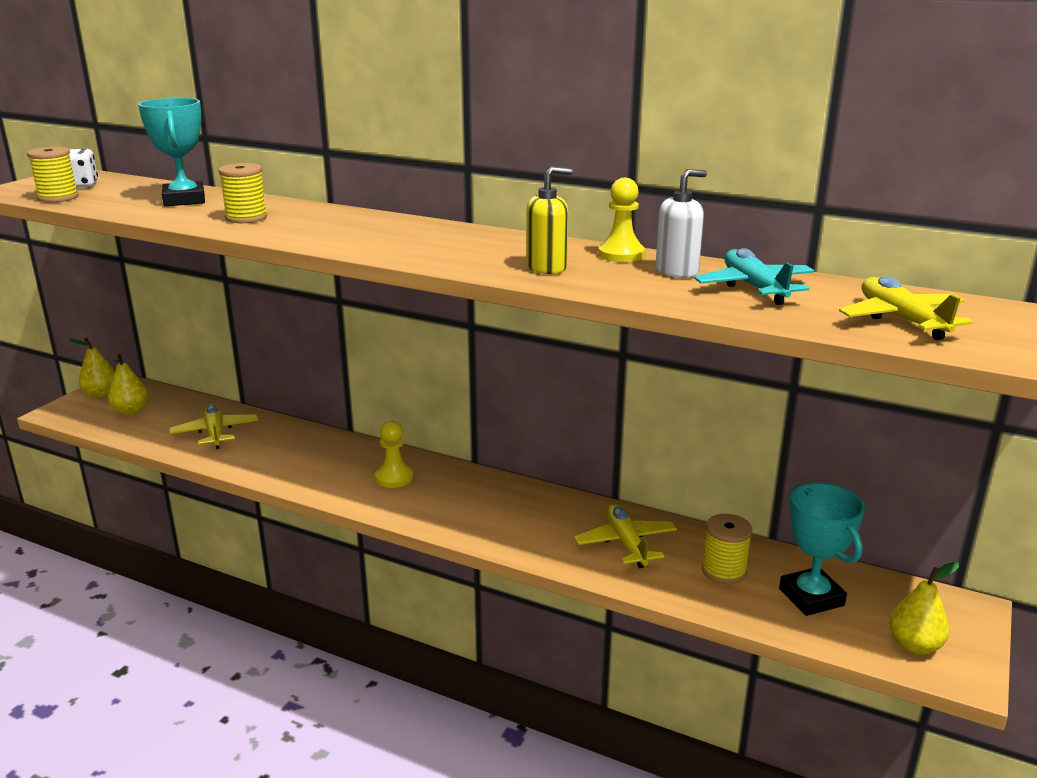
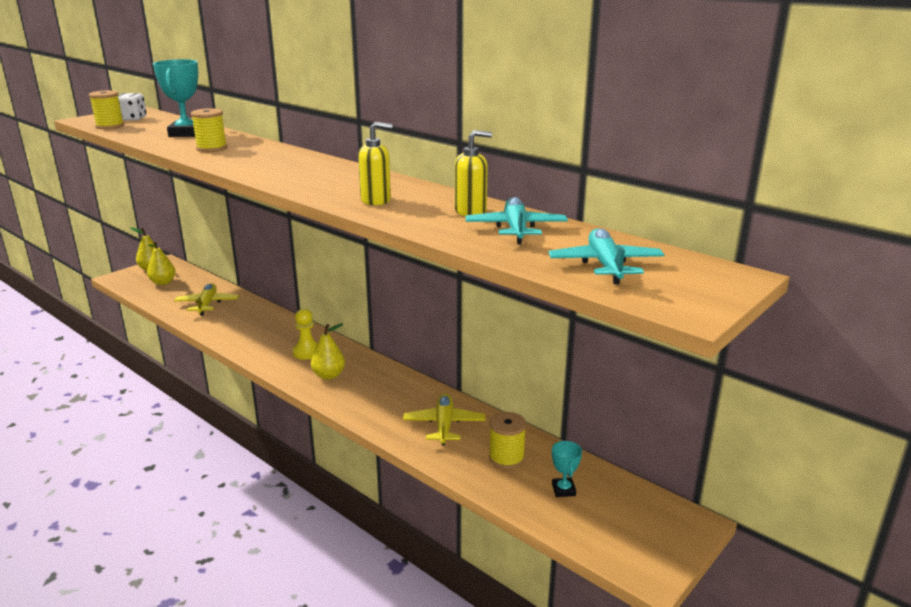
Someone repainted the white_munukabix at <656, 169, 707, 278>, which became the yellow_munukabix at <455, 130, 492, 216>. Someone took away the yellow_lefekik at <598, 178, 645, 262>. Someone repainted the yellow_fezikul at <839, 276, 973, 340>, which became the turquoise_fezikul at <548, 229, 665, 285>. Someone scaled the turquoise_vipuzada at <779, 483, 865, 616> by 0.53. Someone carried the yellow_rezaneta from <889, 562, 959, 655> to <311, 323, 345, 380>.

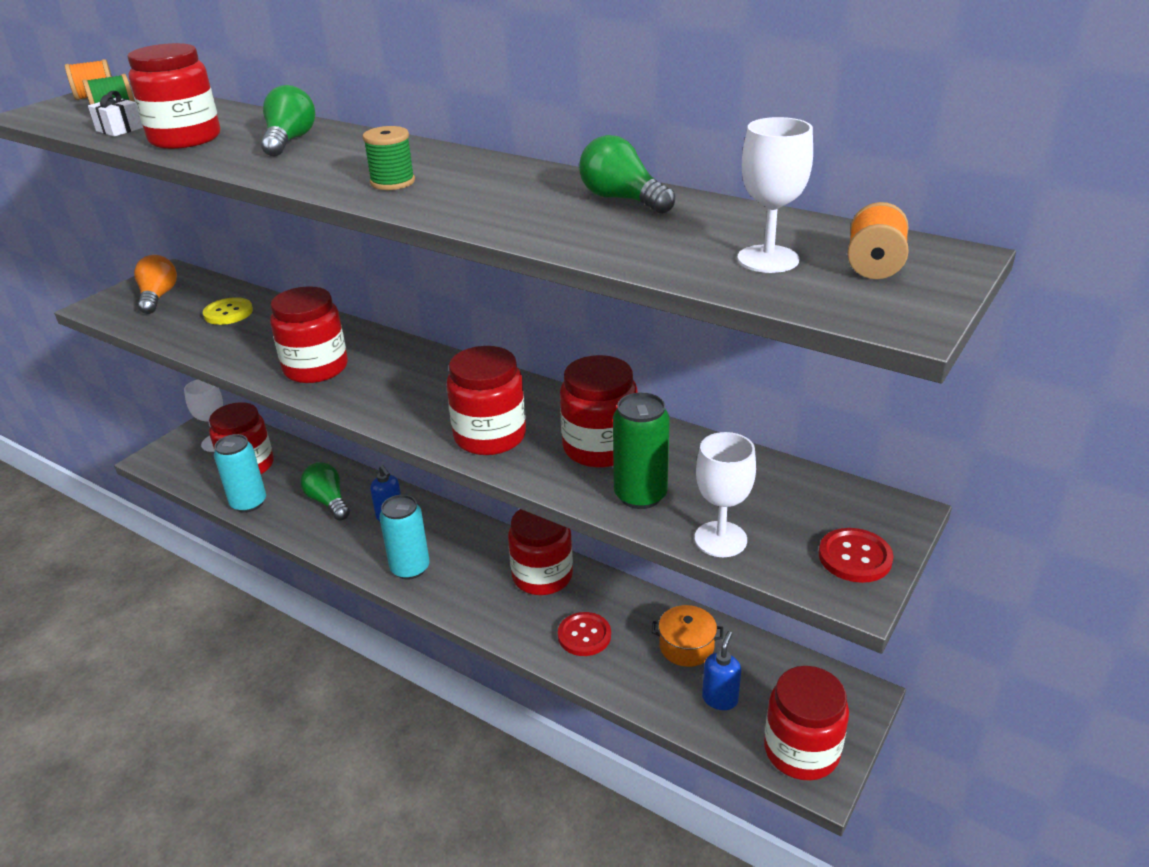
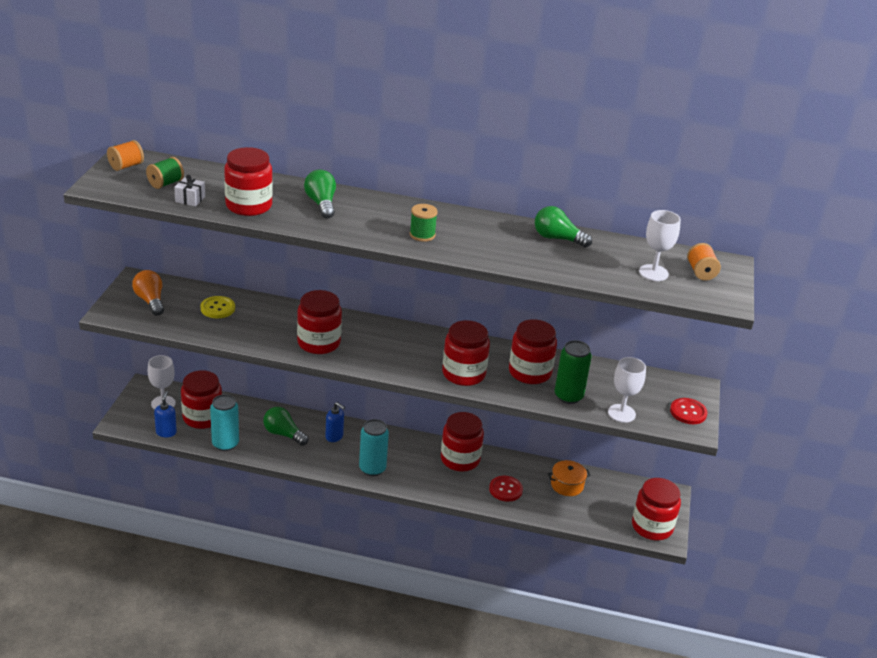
Someone carried the blue_munukabix from <702, 631, 741, 710> to <154, 391, 177, 437>.

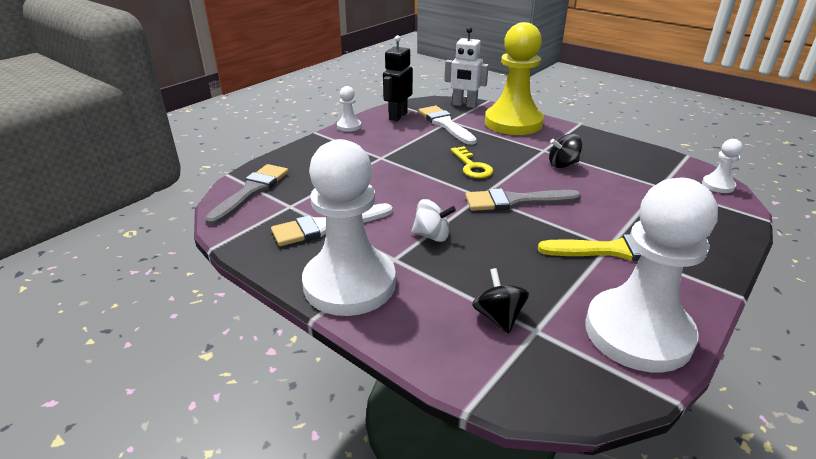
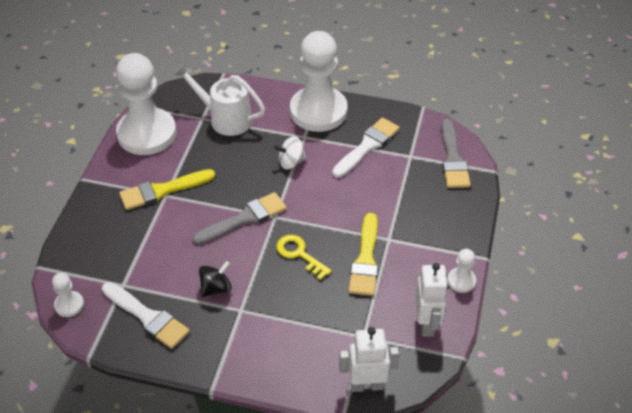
Someone took away the yellow_lefekik at <485, 22, 544, 135>. Someone repainted the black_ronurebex at <383, 35, 413, 121>, which became the white_ronurebex at <416, 263, 448, 337>. Someone carried the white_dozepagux from <418, 106, 477, 145> to <102, 282, 190, 349>. Someone swapped the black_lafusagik at <472, 268, 529, 334> for the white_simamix at <173, 63, 265, 136>. Someone put down the yellow_dozepagux at <349, 213, 378, 296>.

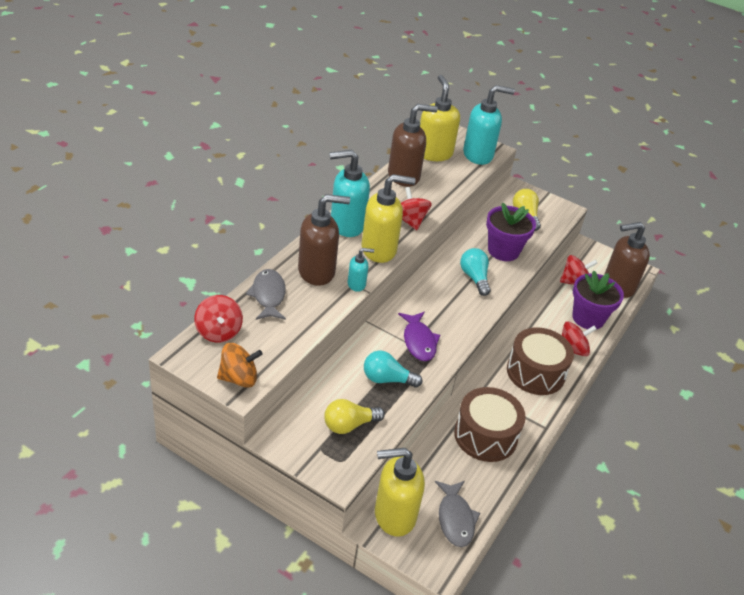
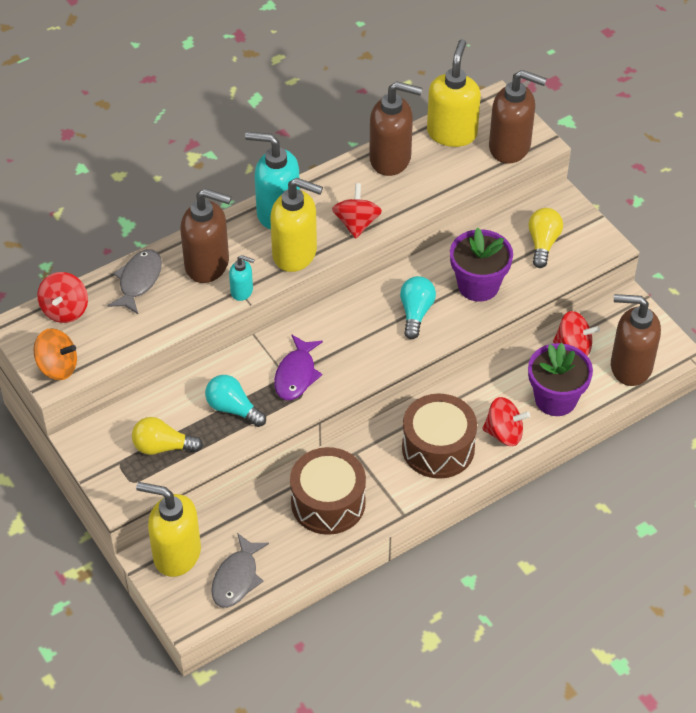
Someone repainted the turquoise_munukabix at <463, 85, 515, 165>, which became the brown_munukabix at <489, 70, 547, 164>.

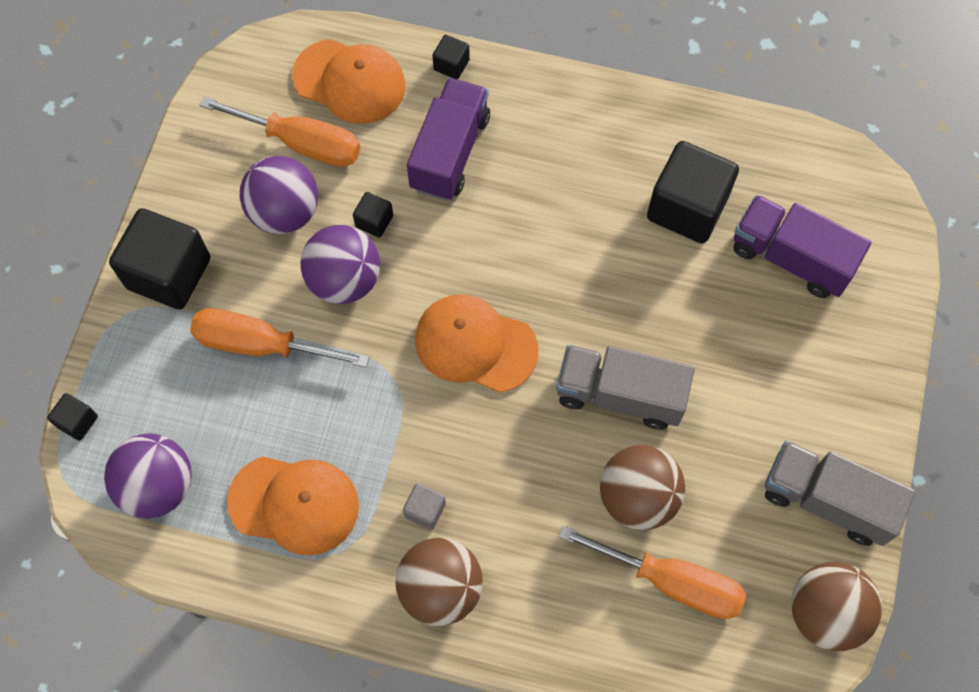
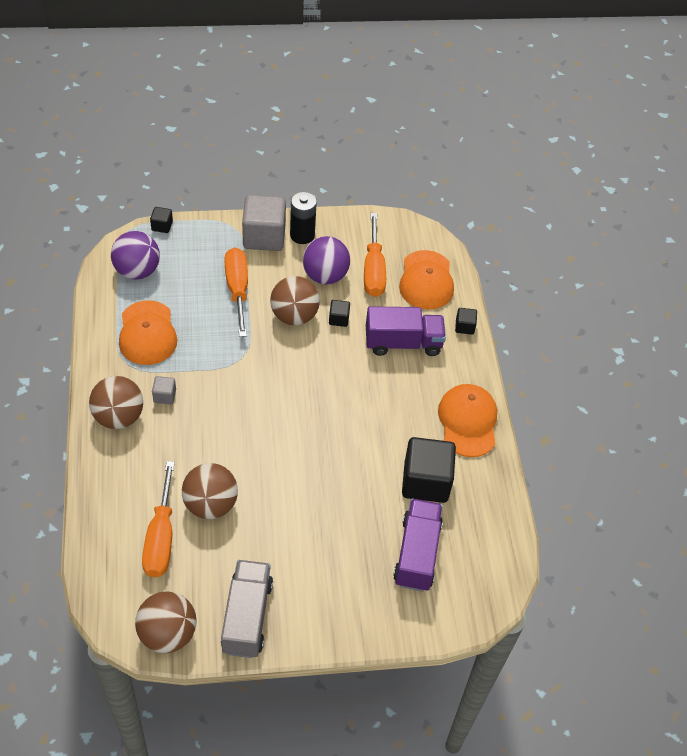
Someone repainted the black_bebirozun at <109, 208, 210, 310>, which became the grey_bebirozun at <242, 195, 286, 251>. Someone repainted the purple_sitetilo at <301, 225, 380, 304>, which became the brown_sitetilo at <270, 276, 320, 325>. Someone carried the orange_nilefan from <415, 295, 539, 393> to <438, 384, 497, 457>. Someone took away the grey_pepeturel at <556, 345, 695, 430>. Someone put down the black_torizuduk at <290, 192, 317, 244>.

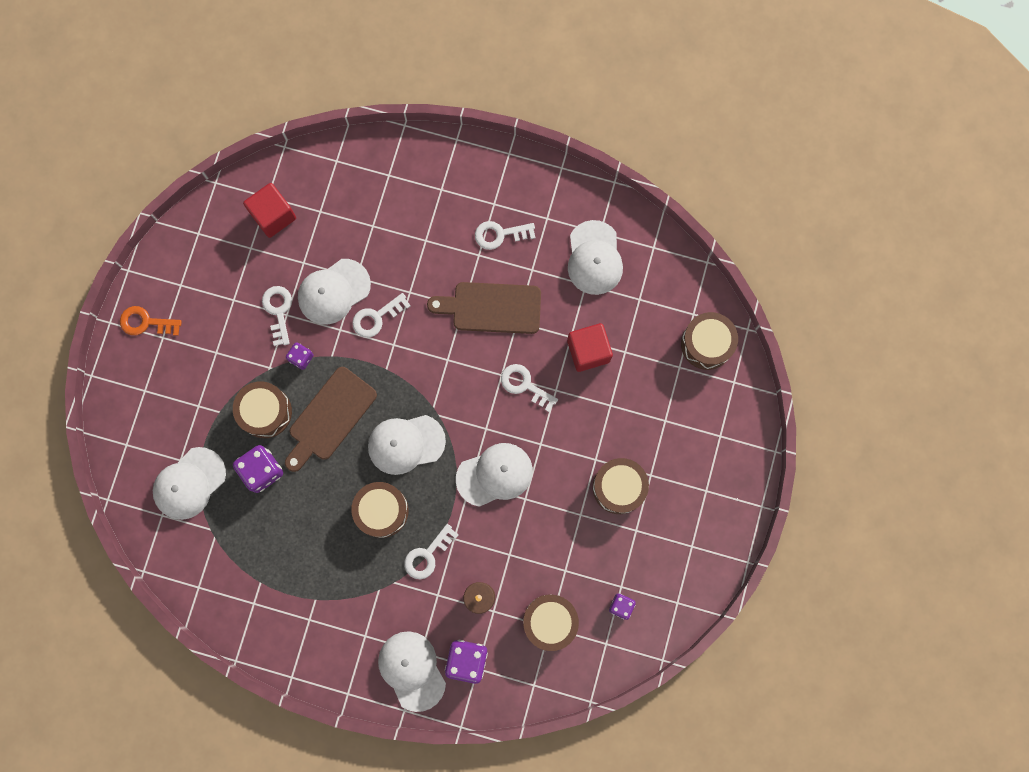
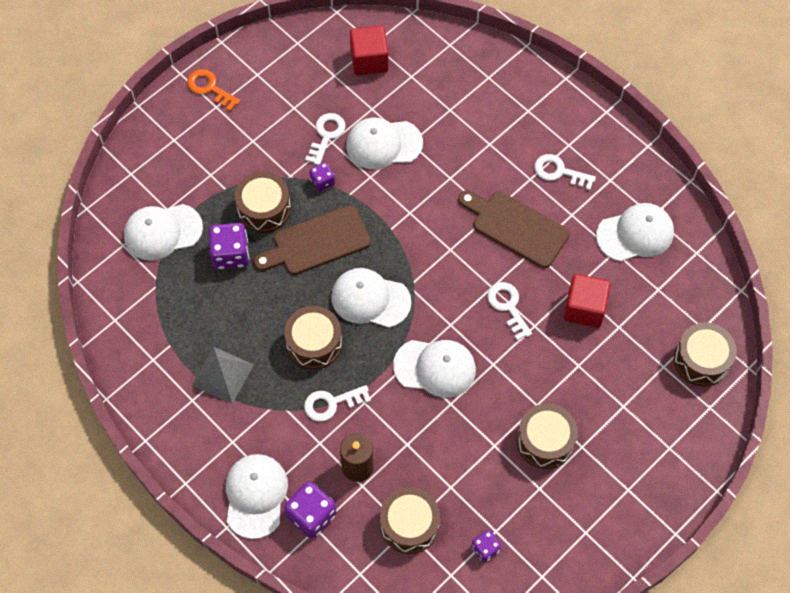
Someone rotated the white_nilefan at <568, 220, 623, 295> by 135 degrees counterclockwise. Someone took away the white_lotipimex at <352, 293, 411, 338>. Someone put down the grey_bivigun at <192, 347, 254, 404>.

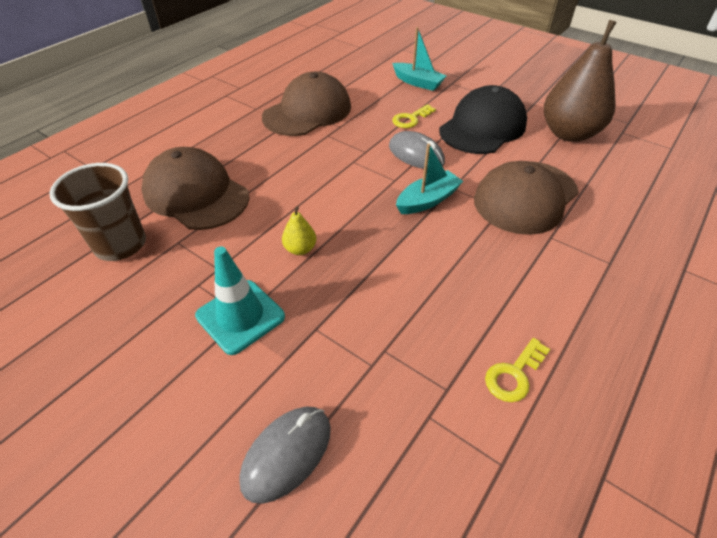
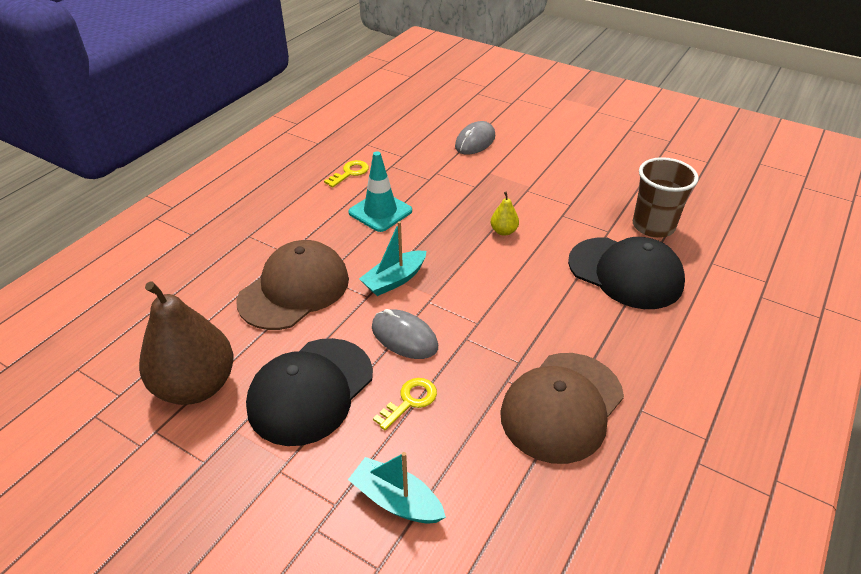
Someone repainted the brown_nilefan at <141, 147, 249, 230>, which became the black_nilefan at <568, 237, 685, 309>. Someone carried the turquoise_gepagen from <195, 246, 285, 355> to <348, 151, 412, 232>.

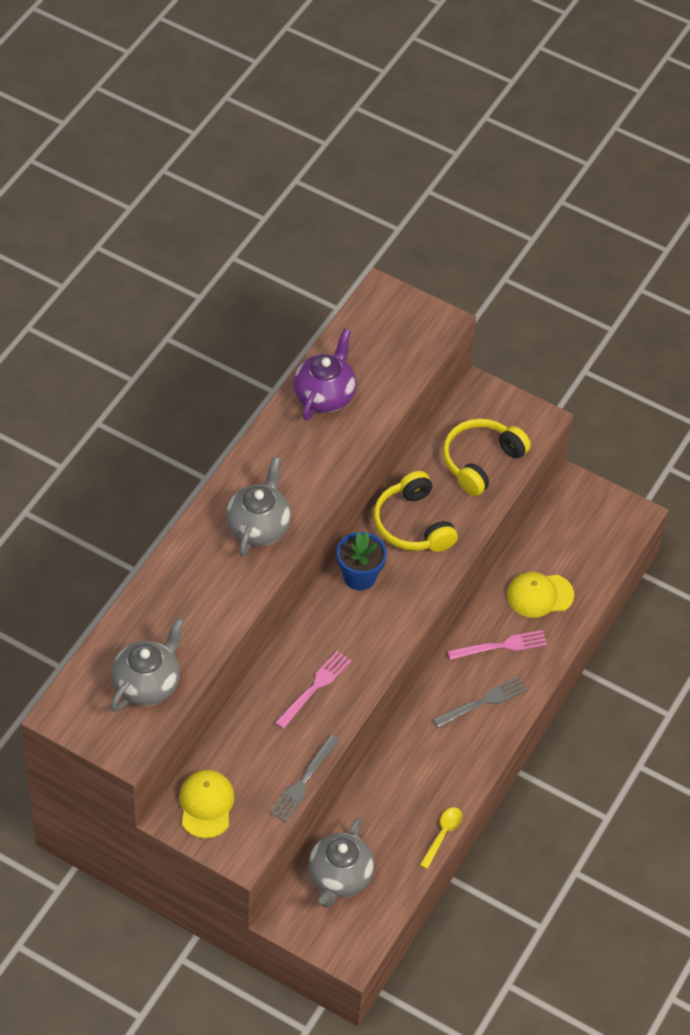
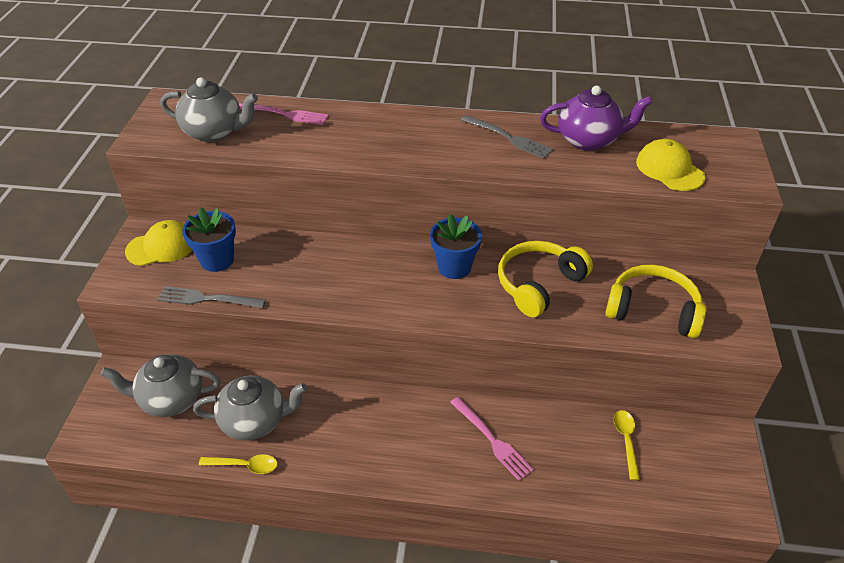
Someone carried the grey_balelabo from <226, 457, 291, 557> to <193, 376, 307, 440>. Someone carried the yellow_nilefan from <507, 572, 574, 618> to <636, 139, 706, 191>. Someone carried the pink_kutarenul from <275, 651, 351, 729> to <239, 103, 329, 125>. Someone carried the grey_kutarenul from <433, 677, 527, 728> to <461, 115, 553, 159>. Someone put down the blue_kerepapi at <182, 207, 236, 272>. Someone put down the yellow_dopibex at <613, 410, 640, 480>.

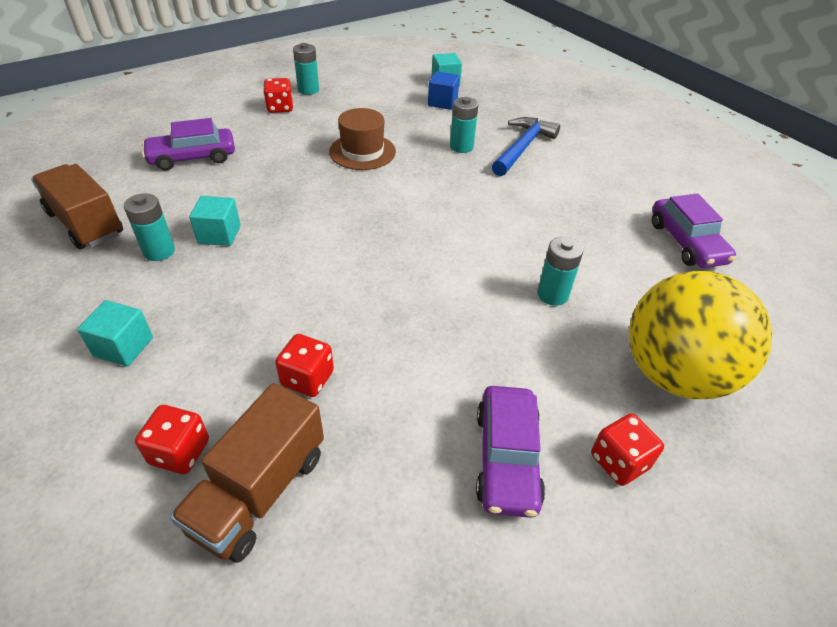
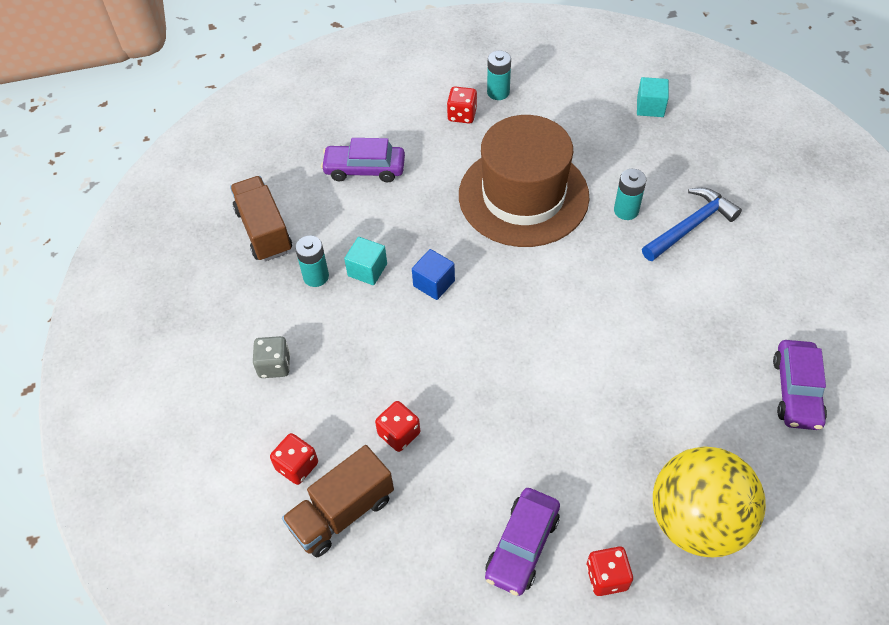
Someone carried the blue_bebirozun from <428, 71, 460, 110> to <412, 249, 455, 300>. Someone scaled the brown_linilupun at <329, 108, 396, 170> by 1.94. Someone took away the turquoise_torizuduk at <537, 237, 583, 306>. Someone swapped the turquoise_bebirozun at <77, 300, 153, 367> for the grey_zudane at <253, 336, 290, 378>.

